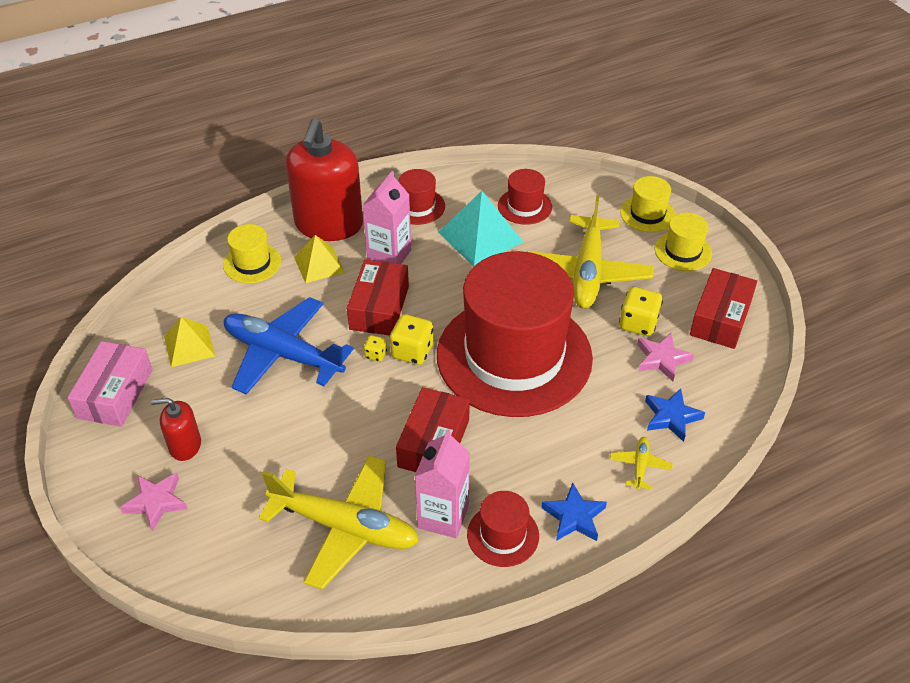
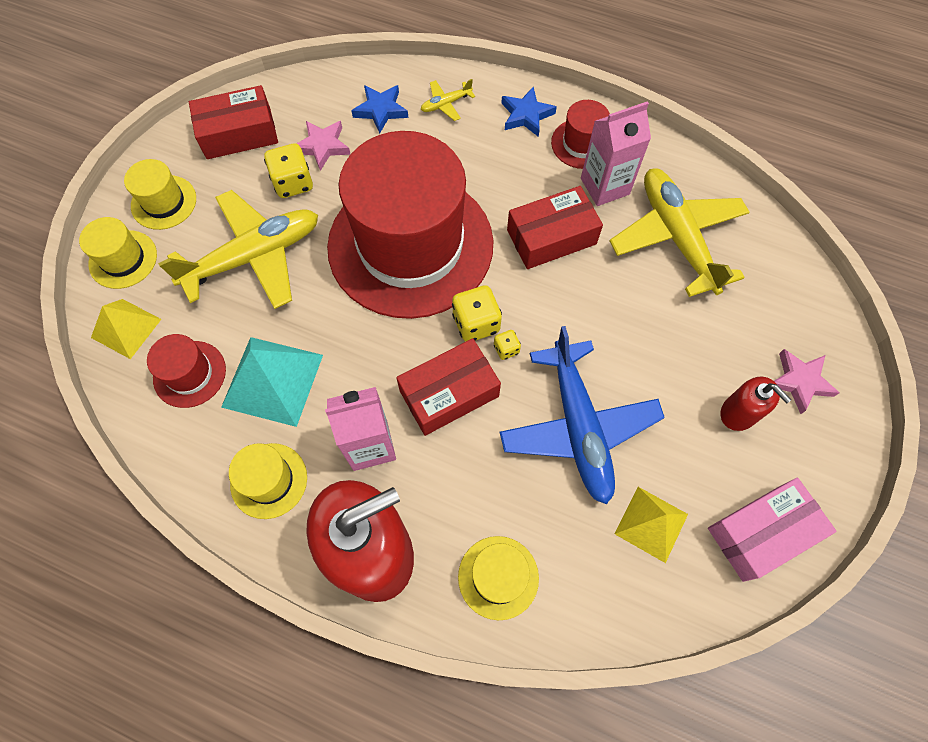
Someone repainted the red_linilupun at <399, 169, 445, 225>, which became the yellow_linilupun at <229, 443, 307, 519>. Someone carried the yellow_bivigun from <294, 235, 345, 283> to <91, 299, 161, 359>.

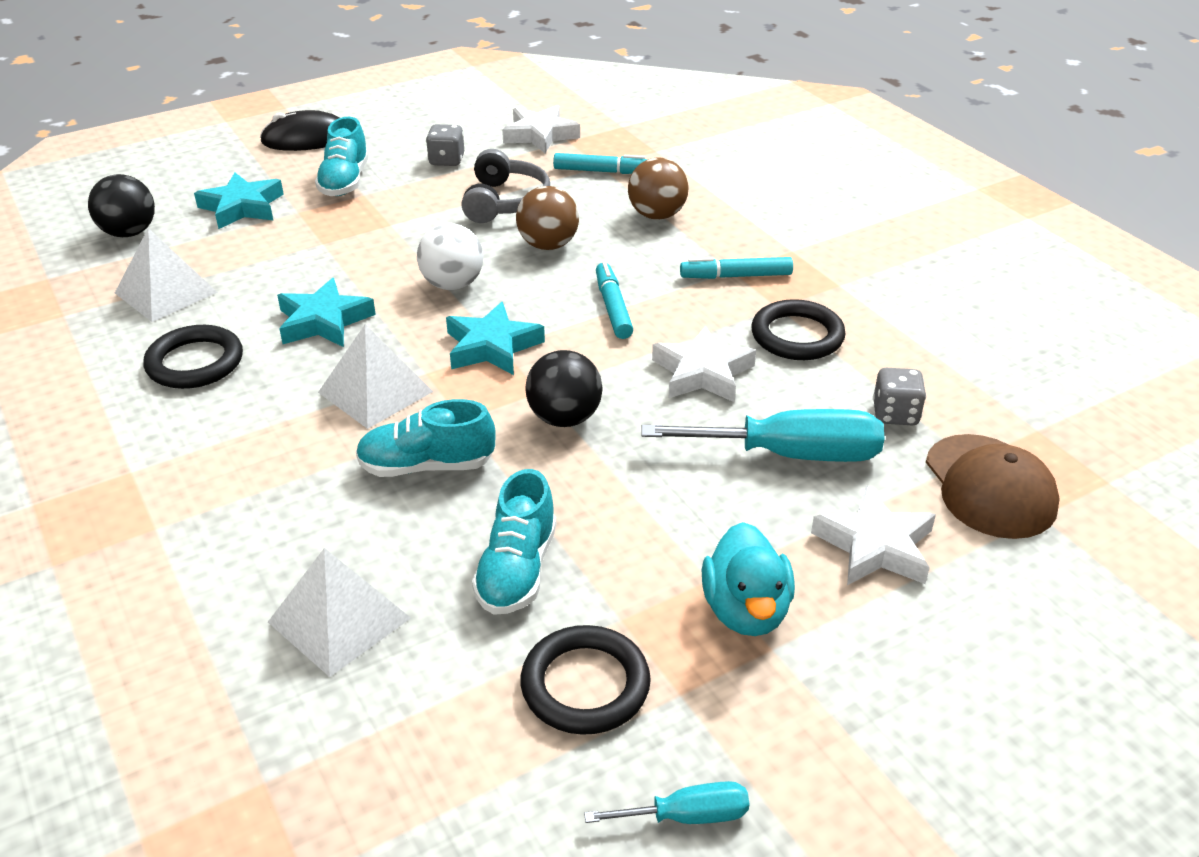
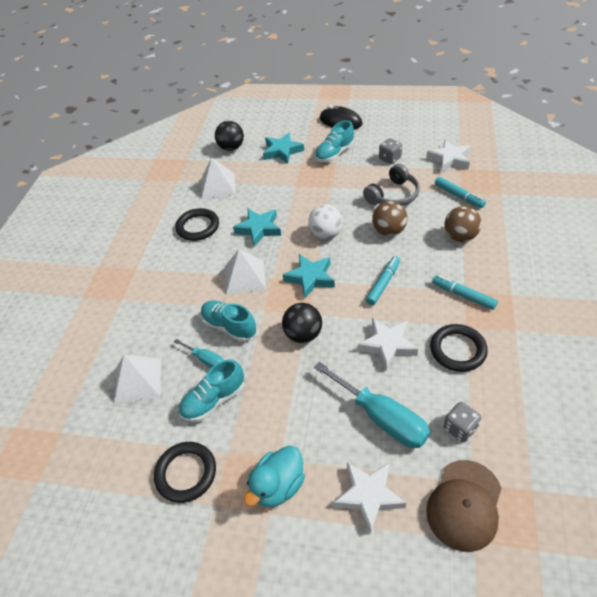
Someone carried the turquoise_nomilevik from <584, 781, 749, 824> to <174, 339, 224, 368>.

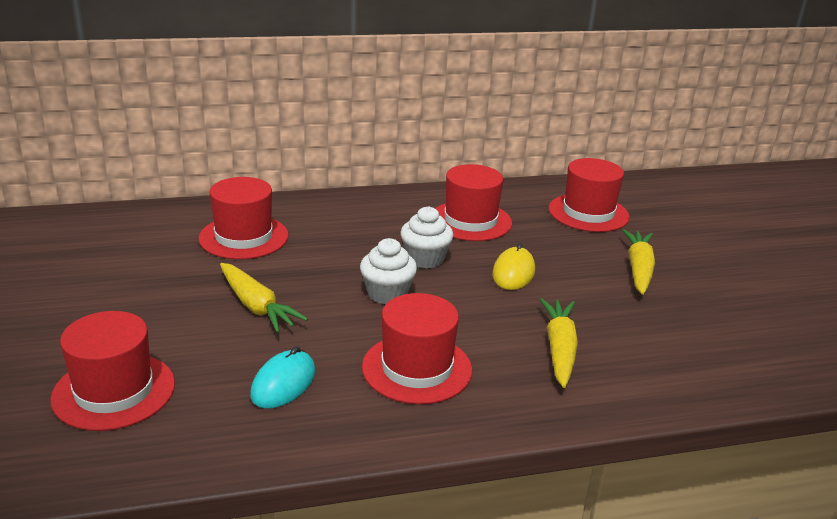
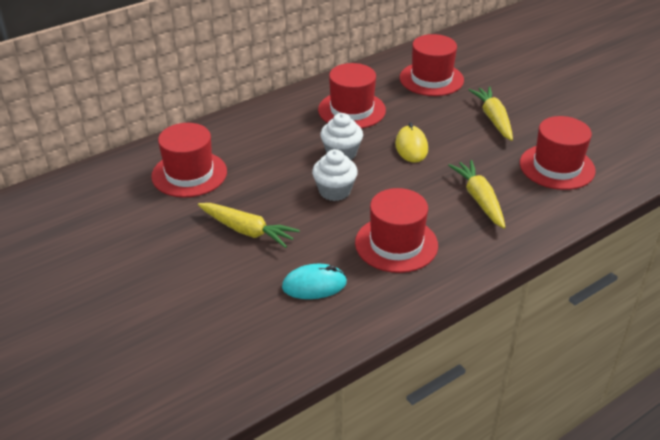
Someone carried the red_linilupun from <50, 311, 175, 431> to <520, 116, 596, 190>. Someone rotated the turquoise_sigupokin at <250, 346, 315, 409> by 75 degrees clockwise.

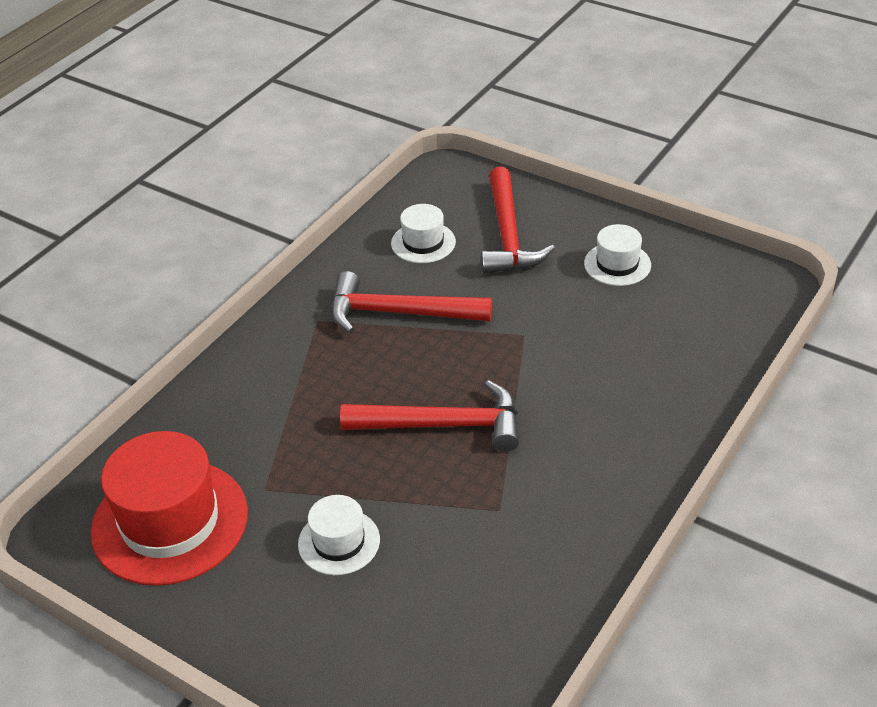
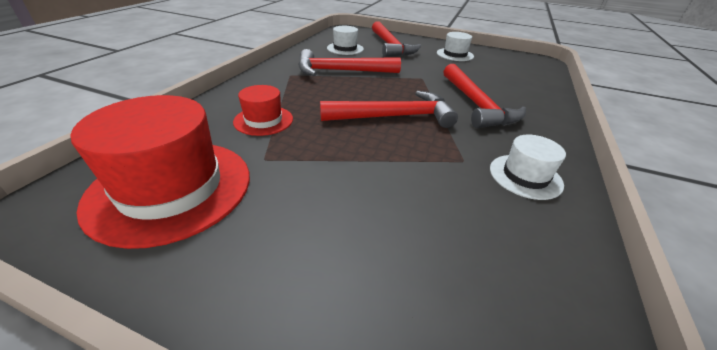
Someone carried the white_linilupun from <298, 495, 380, 575> to <490, 134, 566, 200>. Someone put down the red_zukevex at <443, 64, 526, 128>. Someone put down the red_linilupun at <233, 85, 293, 136>.

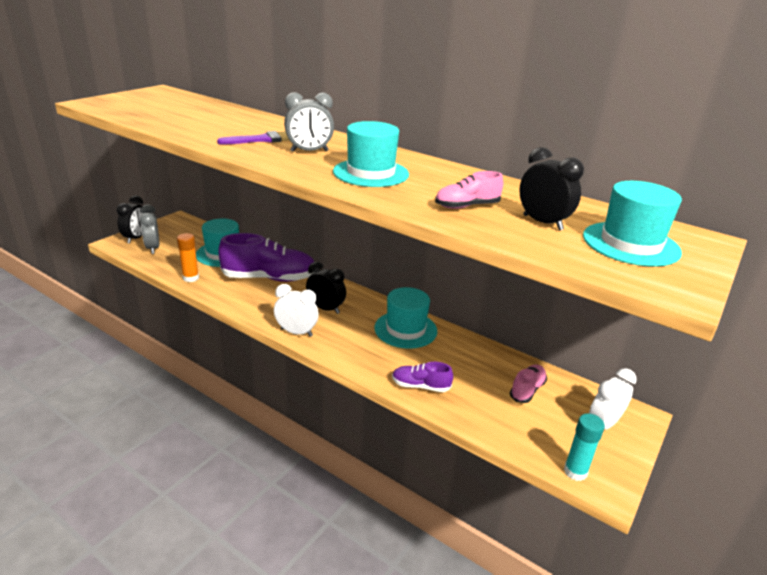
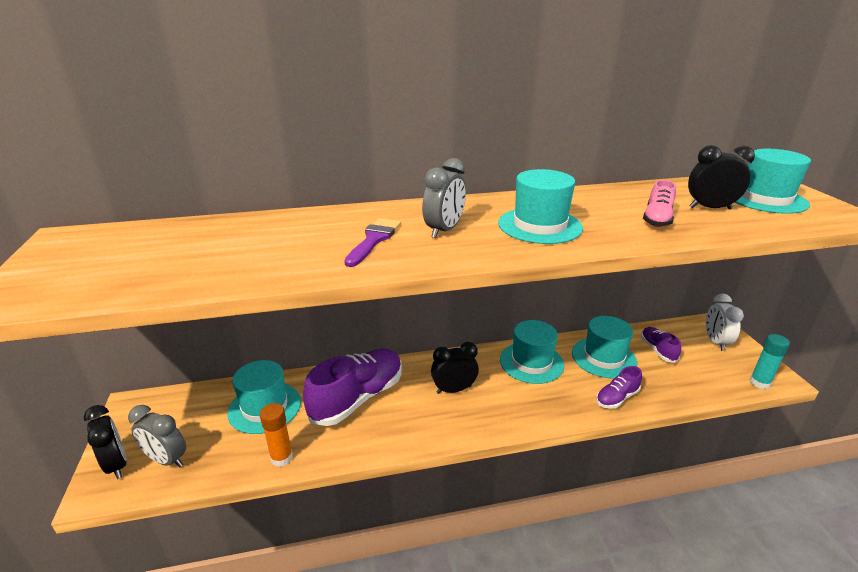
Someone took away the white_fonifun at <274, 284, 319, 337>. Someone repainted the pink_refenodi at <510, 365, 547, 403>, which became the purple_refenodi at <641, 327, 681, 363>. Someone put down the turquoise_linilupun at <572, 316, 637, 378>.

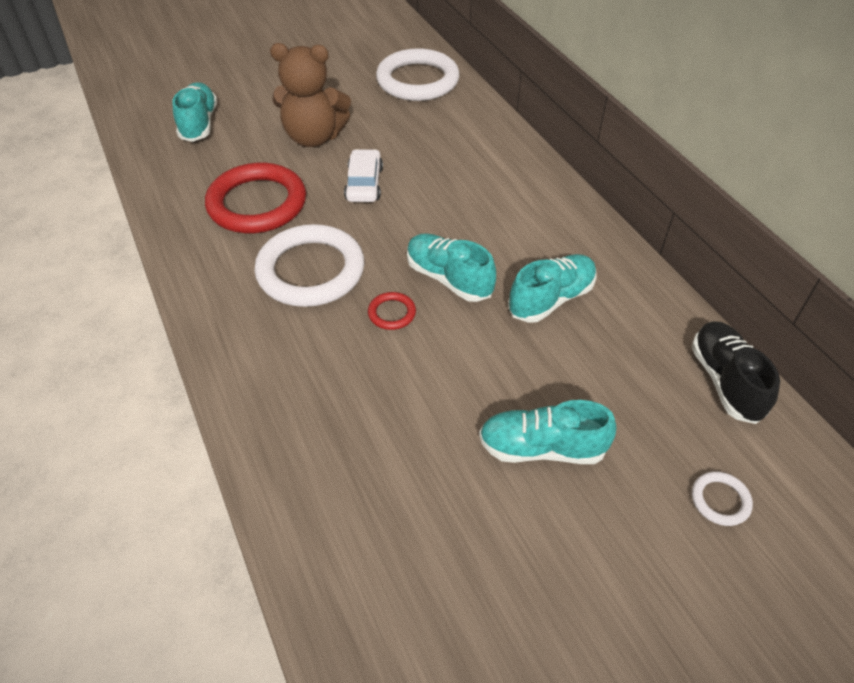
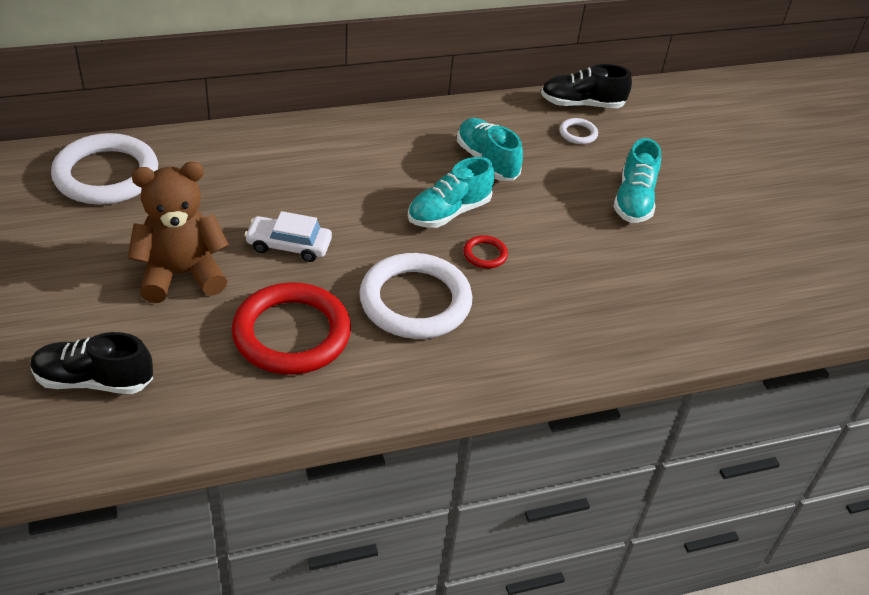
Someone rotated the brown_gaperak at <270, 43, 351, 147> by 120 degrees counterclockwise. Someone repainted the turquoise_refenodi at <173, 82, 217, 142>, which became the black_refenodi at <30, 332, 153, 394>. Someone carried the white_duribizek from <692, 471, 753, 526> to <560, 118, 598, 144>.

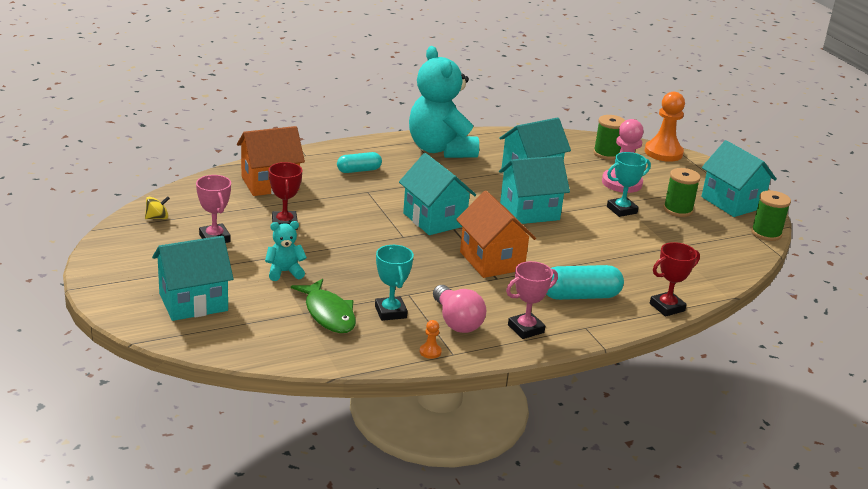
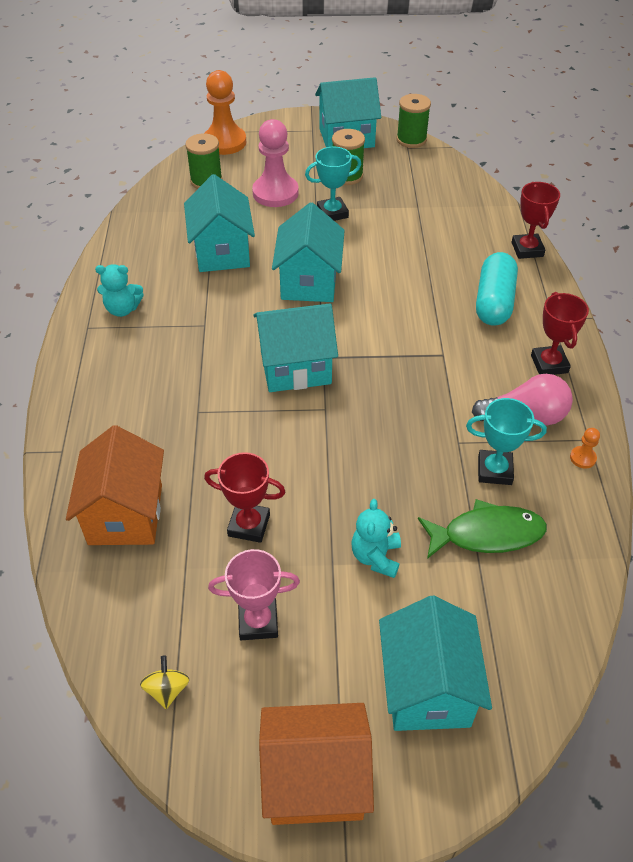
Someone scaled the turquoise_gaperak at <409, 46, 479, 158> by 0.44. Someone took away the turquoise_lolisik at <337, 152, 382, 173>. Someone rotated the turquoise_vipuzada at <607, 152, 651, 217> by 75 degrees clockwise. Someone carried the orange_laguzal from <456, 191, 536, 278> to <259, 703, 374, 825>. Someone repainted the pink_vipuzada at <506, 261, 558, 339>, which became the red_vipuzada at <531, 292, 589, 375>.

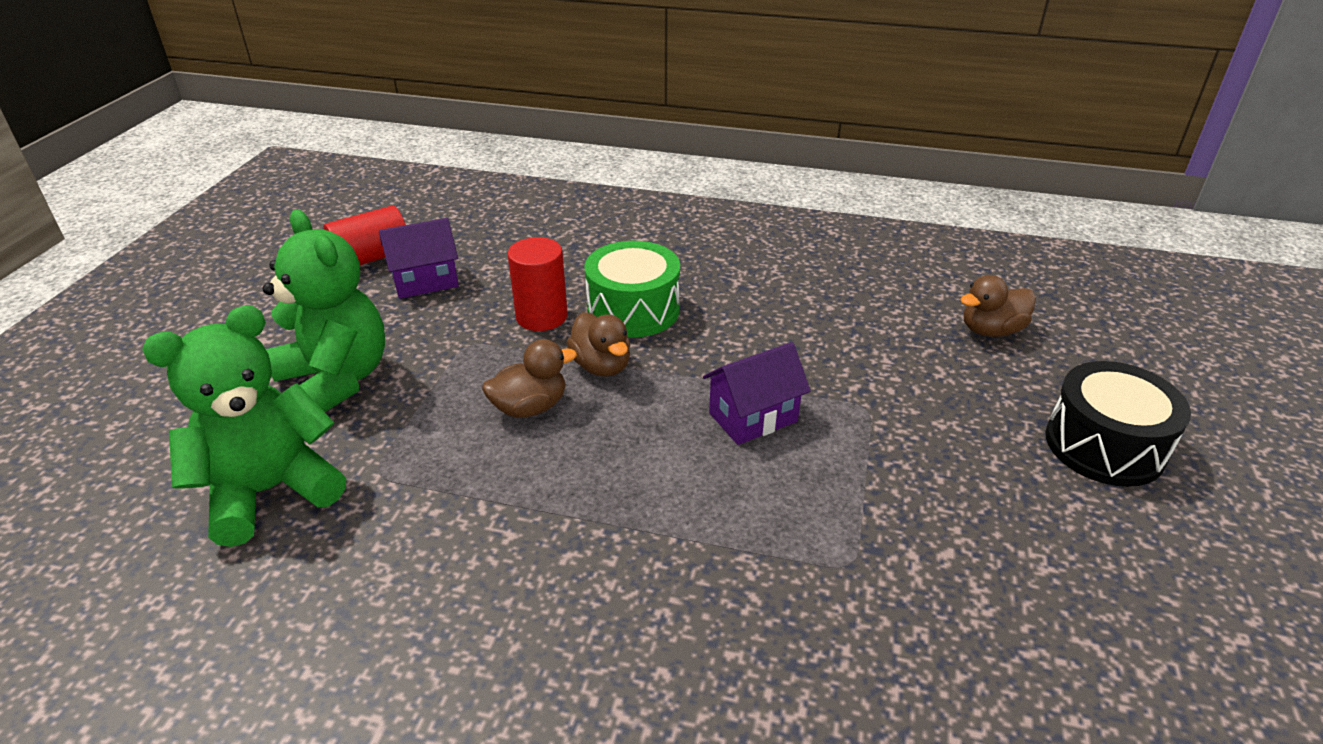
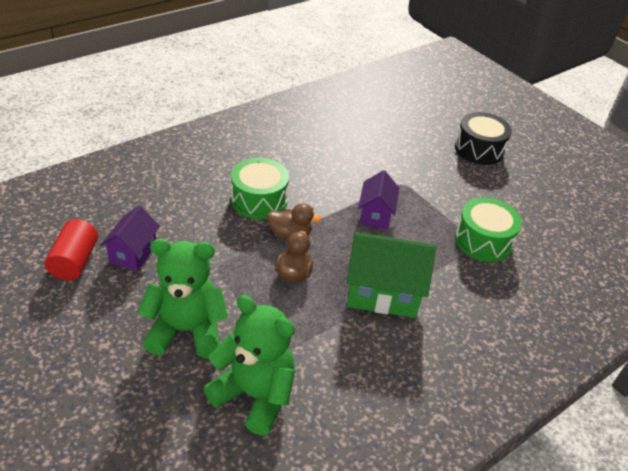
Someone took away the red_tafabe at <507, 237, 568, 331>. Someone took away the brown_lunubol at <960, 275, 1036, 337>. Someone rotated the green_gaperak at <142, 305, 346, 547> by 120 degrees clockwise. Someone put down the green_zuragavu at <455, 198, 522, 262>. Someone put down the green_laguzal at <346, 232, 436, 318>.

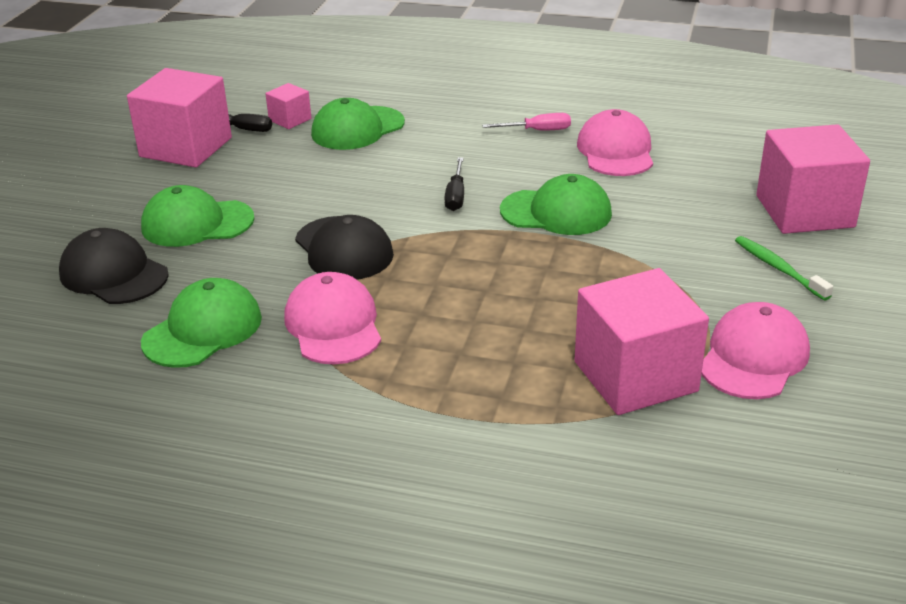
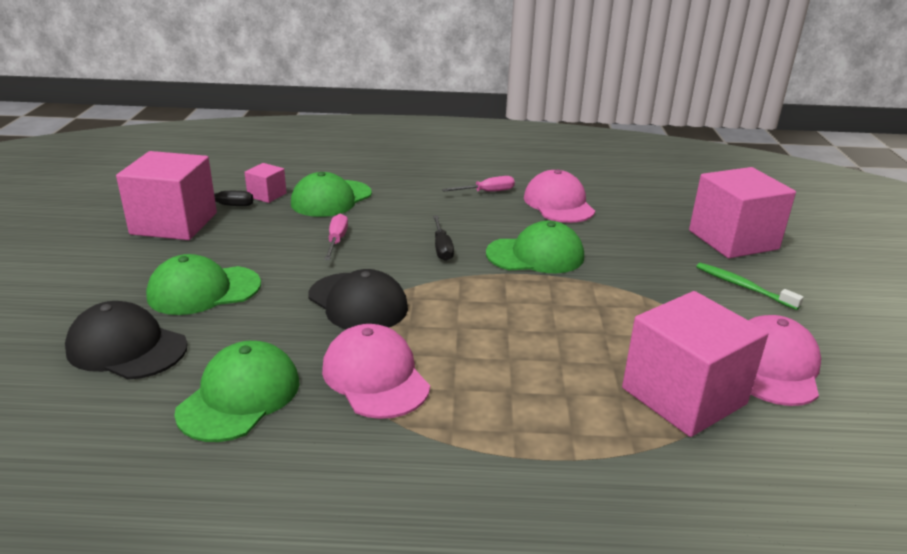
Someone put down the pink_nomilevik at <324, 214, 348, 260>.

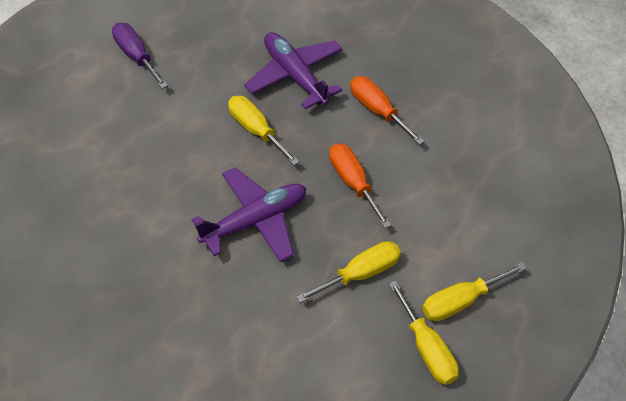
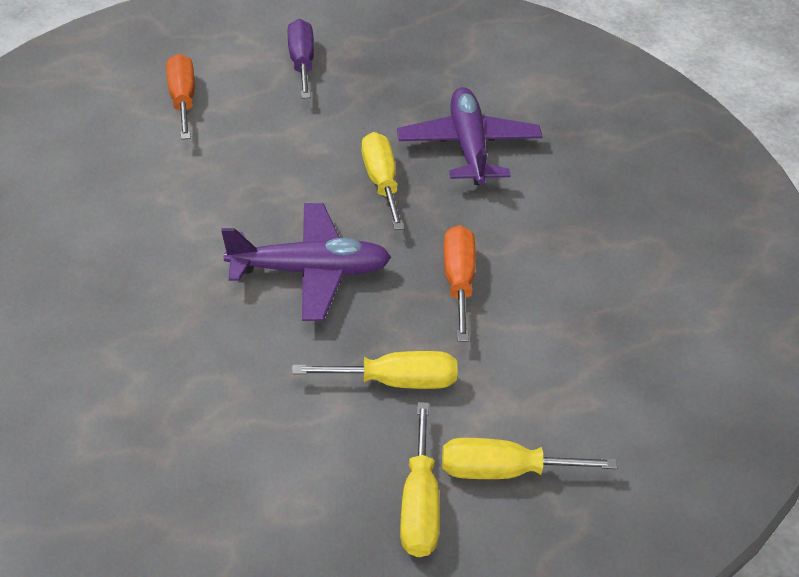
Someone carried the orange_nomilevik from <350, 76, 425, 145> to <166, 54, 195, 140>.

